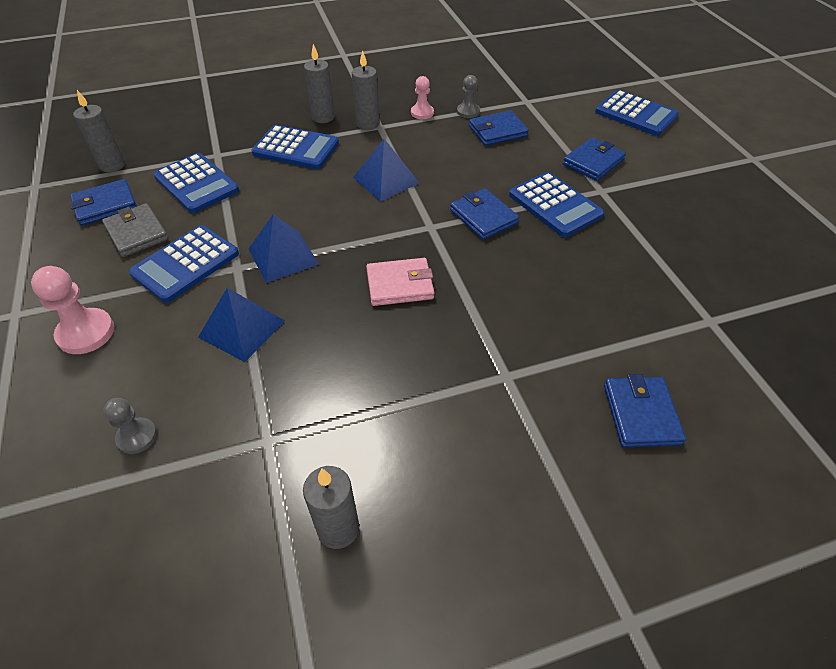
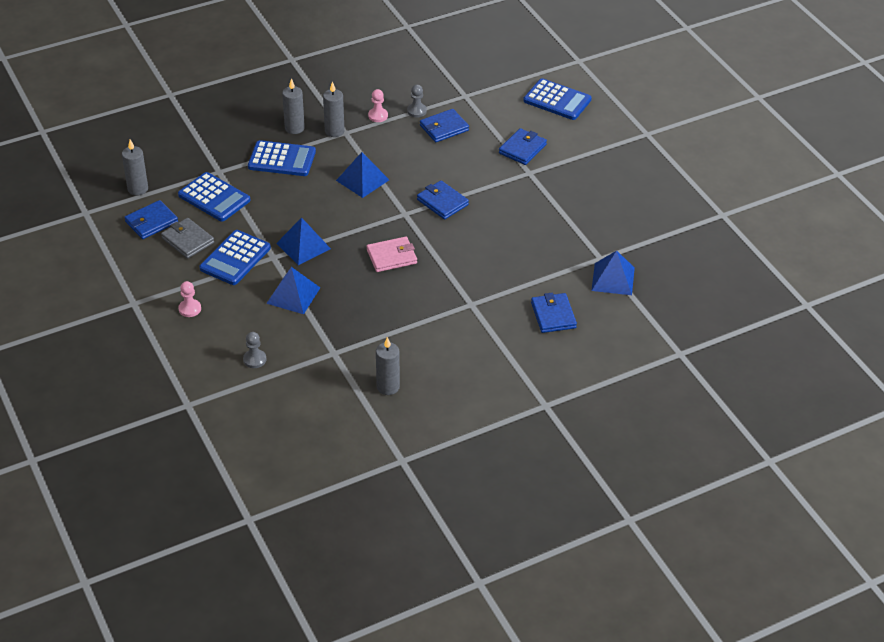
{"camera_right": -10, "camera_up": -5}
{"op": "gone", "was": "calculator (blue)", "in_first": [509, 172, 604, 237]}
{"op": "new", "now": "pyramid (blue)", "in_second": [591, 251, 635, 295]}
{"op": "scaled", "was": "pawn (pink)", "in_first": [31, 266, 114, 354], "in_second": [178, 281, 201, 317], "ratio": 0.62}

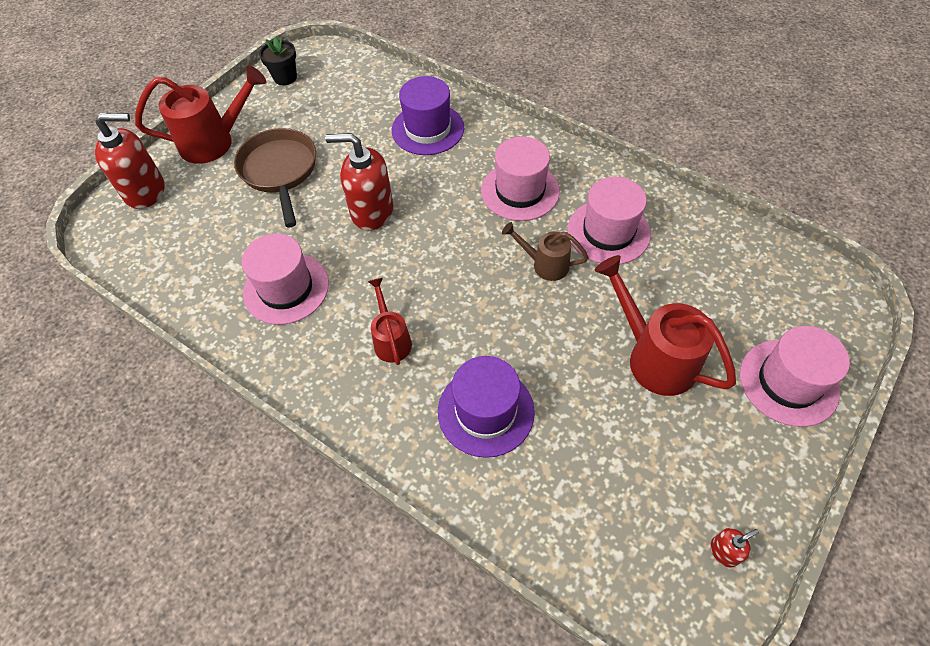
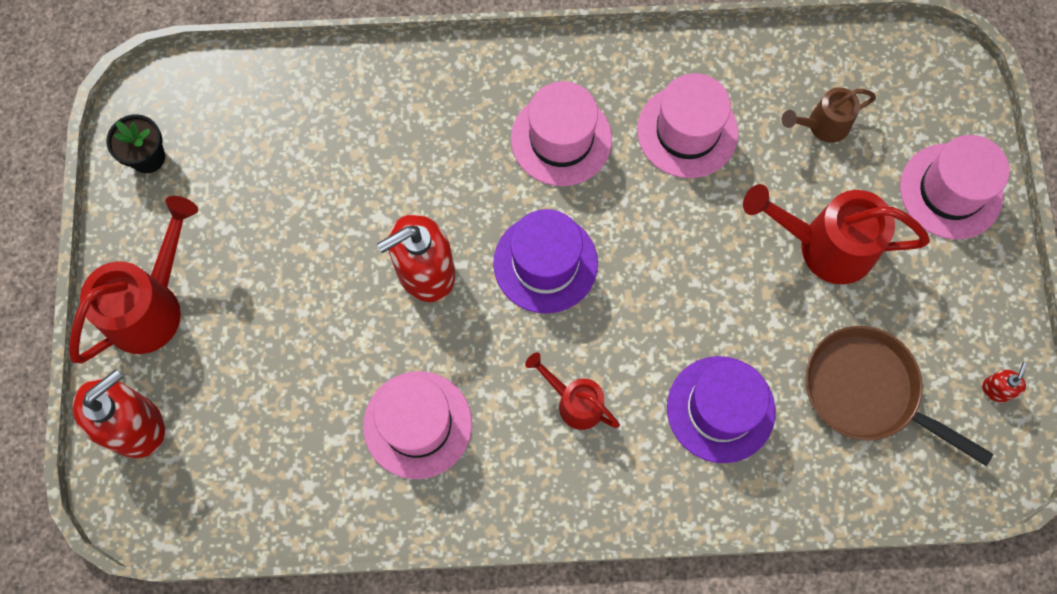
{"camera_right": -40, "camera_up": 15}
{"op": "shifted", "was": "pan (brown)", "in_first": [234, 128, 316, 227], "in_second": [805, 326, 993, 466]}
{"op": "shifted", "was": "hat (purple)", "in_first": [392, 76, 464, 155], "in_second": [493, 209, 598, 314]}
{"op": "shifted", "was": "watering can (brown)", "in_first": [502, 222, 589, 281], "in_second": [782, 87, 876, 143]}

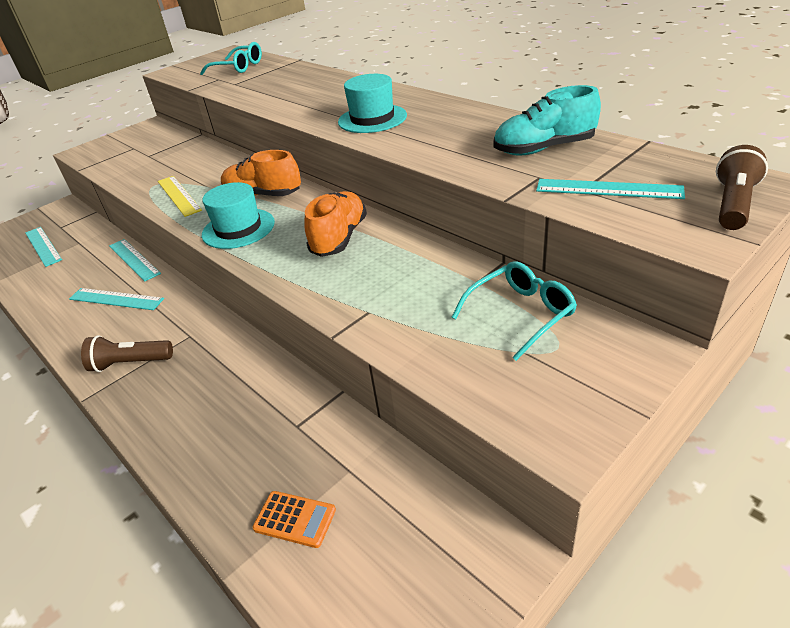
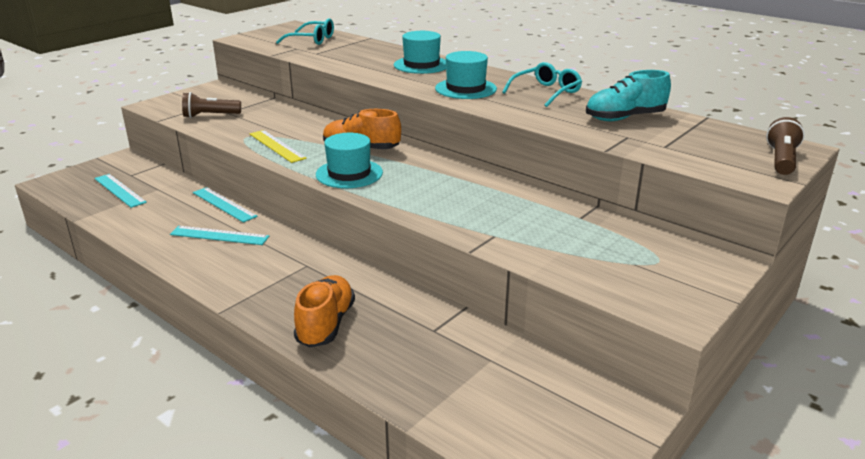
{"camera_right": -10, "camera_up": -10}
{"op": "gone", "was": "calculator (orange)", "in_first": [253, 491, 336, 548]}
{"op": "gone", "was": "ruler (turquoise)", "in_first": [536, 179, 685, 199]}
{"op": "new", "now": "hat (turquoise)", "in_second": [394, 31, 446, 74]}
{"op": "shifted", "was": "flashlight (brown)", "in_first": [81, 335, 173, 372], "in_second": [182, 92, 241, 118]}
{"op": "shifted", "was": "shoe (orange)", "in_first": [304, 191, 367, 257], "in_second": [294, 275, 355, 347]}
{"op": "shifted", "was": "glasses (turquoise)", "in_first": [451, 261, 577, 361], "in_second": [502, 62, 582, 107]}

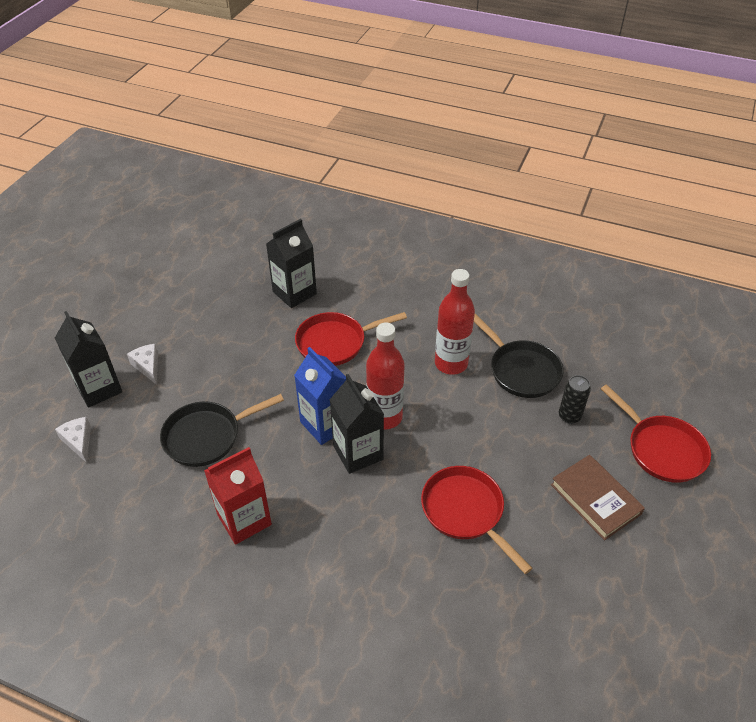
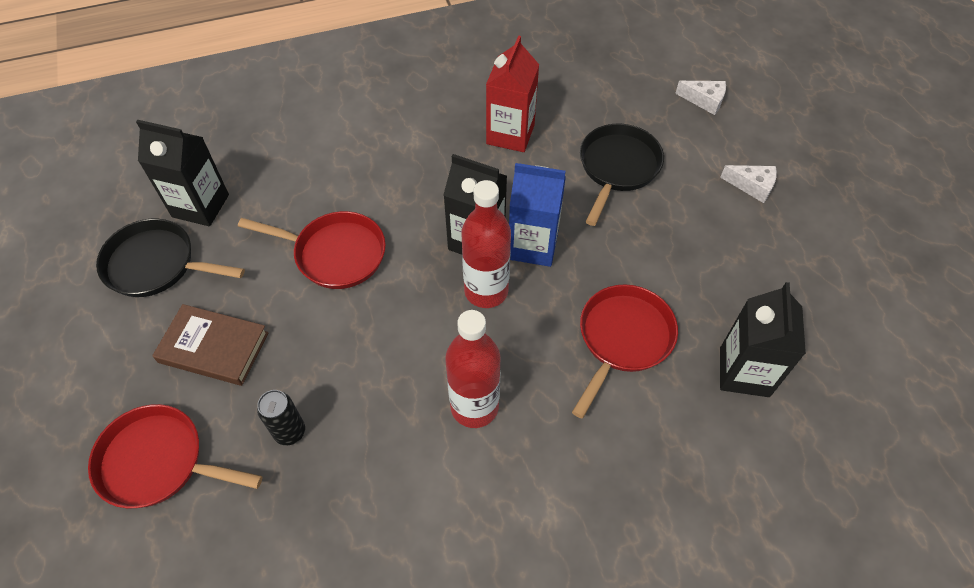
{"camera_right": 140, "camera_up": 10}
{"op": "shifted", "was": "carton (black)", "in_first": [55, 311, 122, 408], "in_second": [136, 120, 229, 226]}
{"op": "shifted", "was": "pan (black)", "in_first": [474, 314, 564, 398], "in_second": [96, 219, 245, 297]}

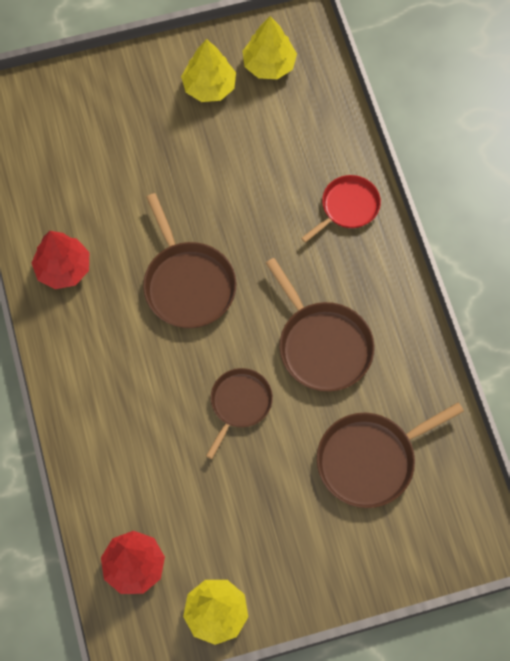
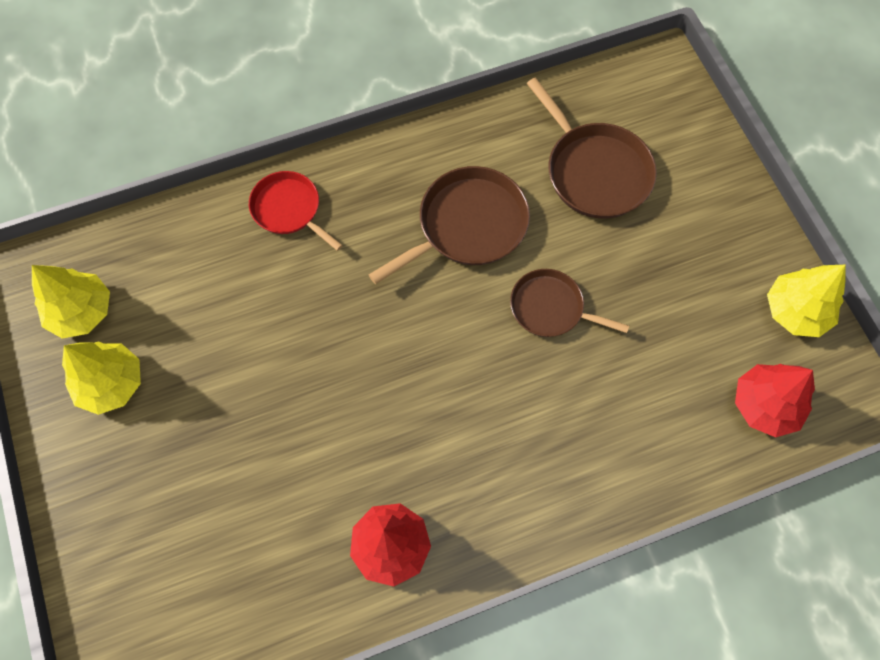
{"camera_right": -95, "camera_up": 0}
{"op": "gone", "was": "pan (brown)", "in_first": [143, 193, 237, 328]}

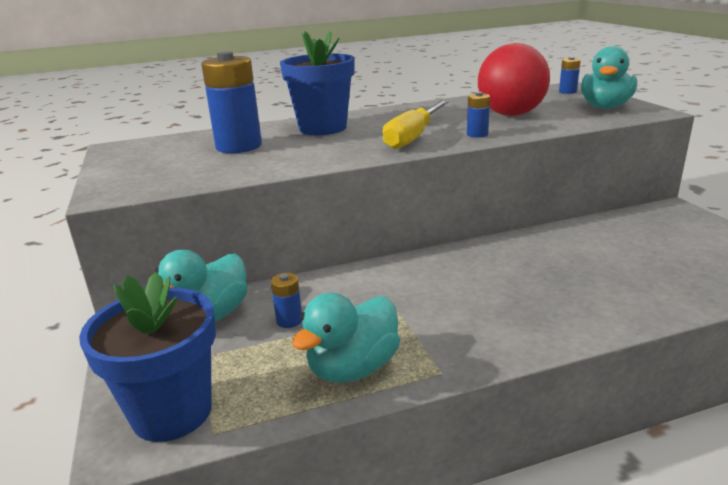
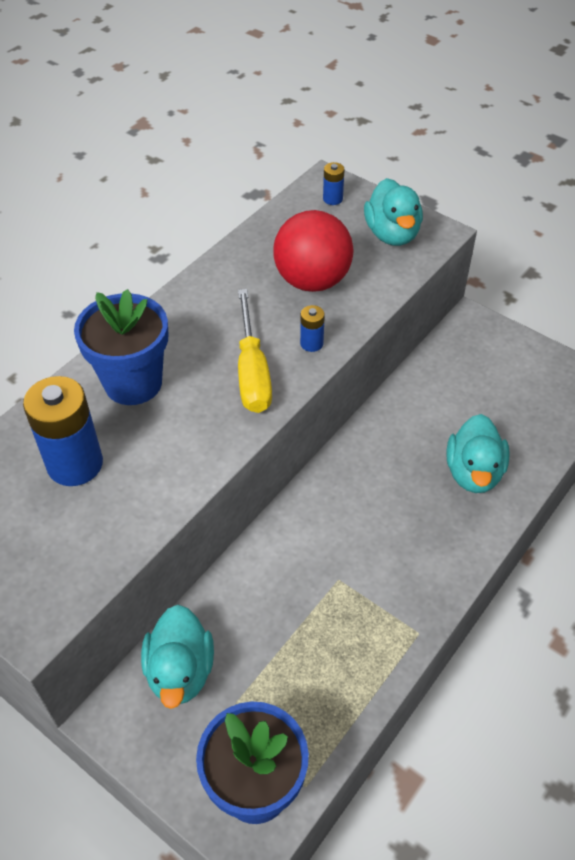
{"camera_right": -35, "camera_up": 25}
{"op": "gone", "was": "battery (blue)", "in_first": [271, 273, 302, 328]}
{"op": "shifted", "was": "duck (turquoise)", "in_first": [292, 292, 400, 383], "in_second": [446, 414, 510, 493]}

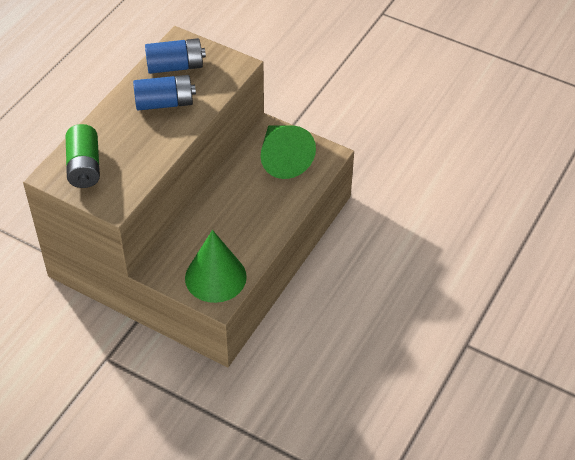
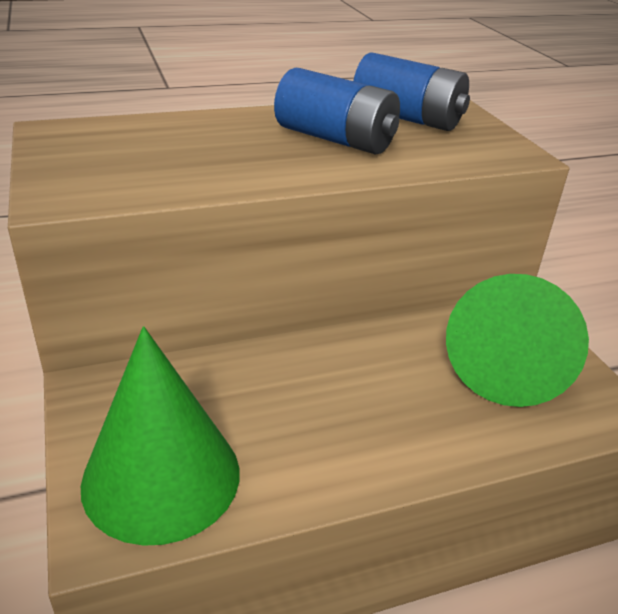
{"camera_right": 40, "camera_up": -15}
{"op": "gone", "was": "battery (green)", "in_first": [66, 124, 100, 188]}

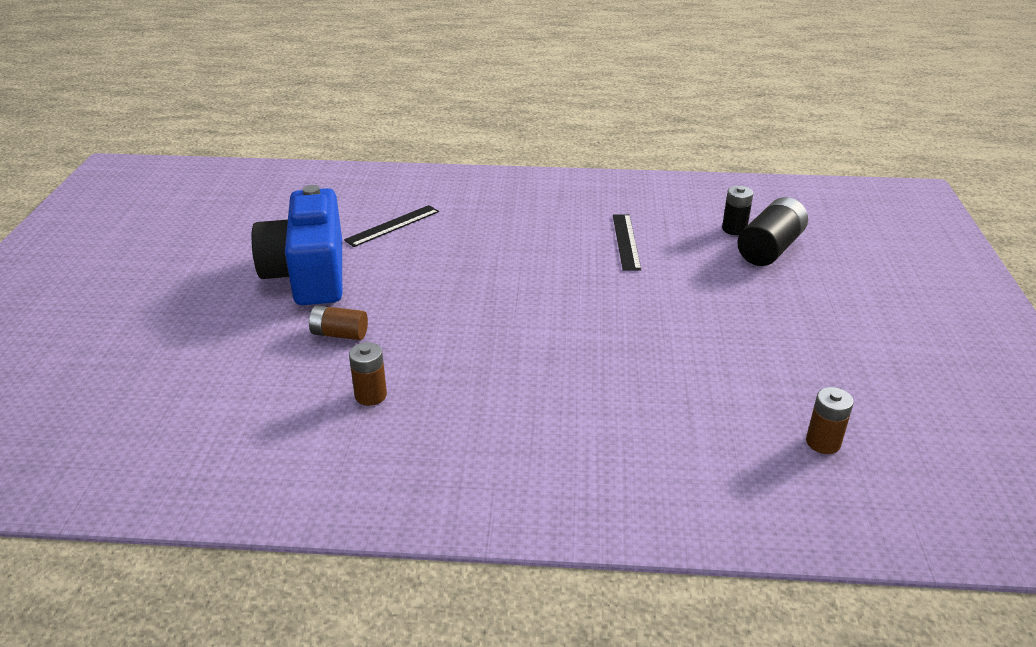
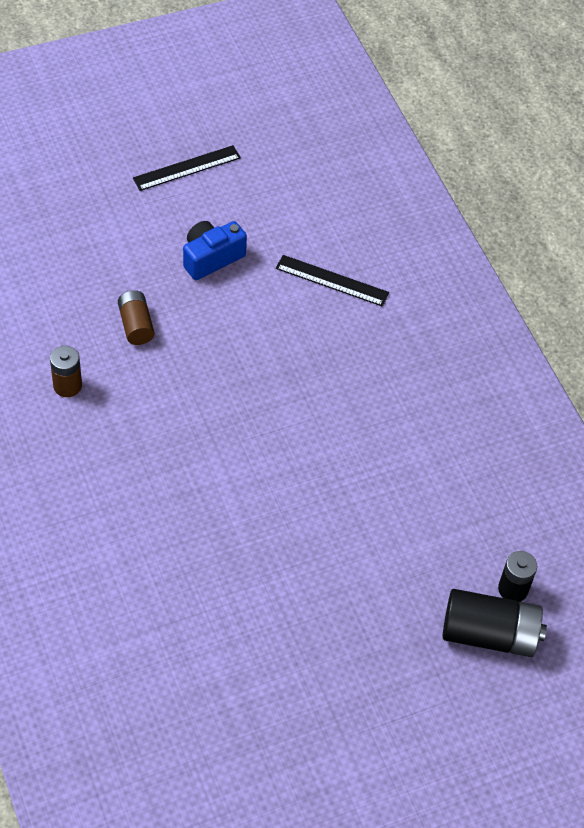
{"camera_right": 60, "camera_up": 20}
{"op": "gone", "was": "battery (brown)", "in_first": [806, 387, 854, 454]}
{"op": "shifted", "was": "ruler (black)", "in_first": [613, 214, 641, 271], "in_second": [133, 145, 241, 191]}
{"op": "scaled", "was": "camera (blue)", "in_first": [252, 185, 342, 305], "in_second": [183, 221, 247, 280], "ratio": 0.52}

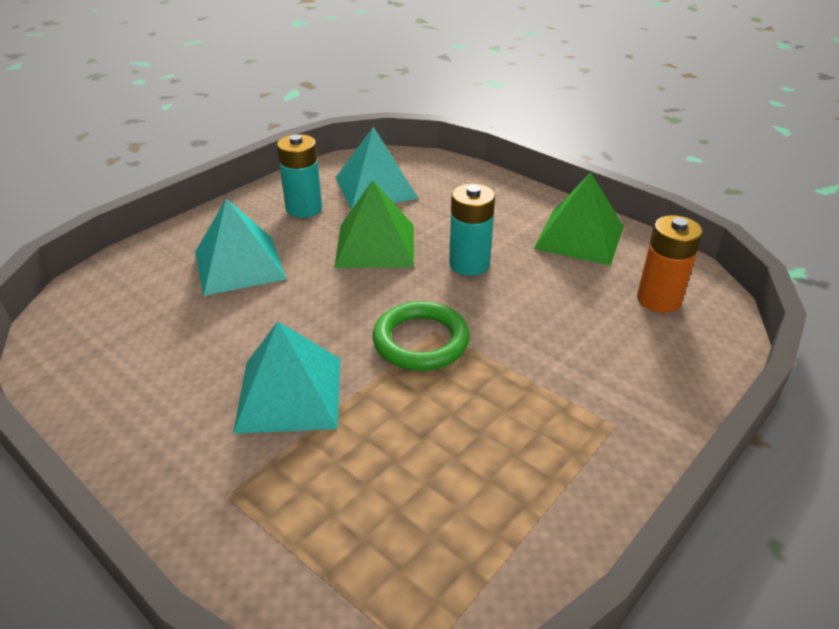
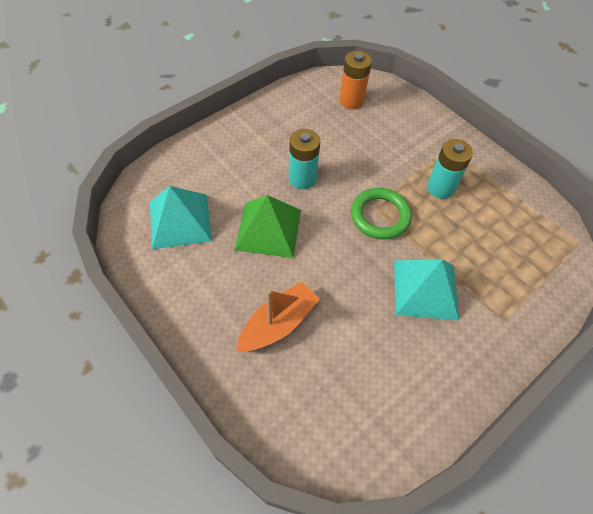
{"camera_right": -85, "camera_up": 20}
{"op": "gone", "was": "pyramid (green)", "in_first": [534, 173, 624, 266]}
{"op": "shifted", "was": "battery (turquoise)", "in_first": [277, 134, 322, 218], "in_second": [427, 139, 473, 199]}
{"op": "swapped", "was": "pyramid (turquoise)", "now": "boat (orange)", "in_first": [195, 198, 286, 296], "in_second": [236, 282, 320, 351]}

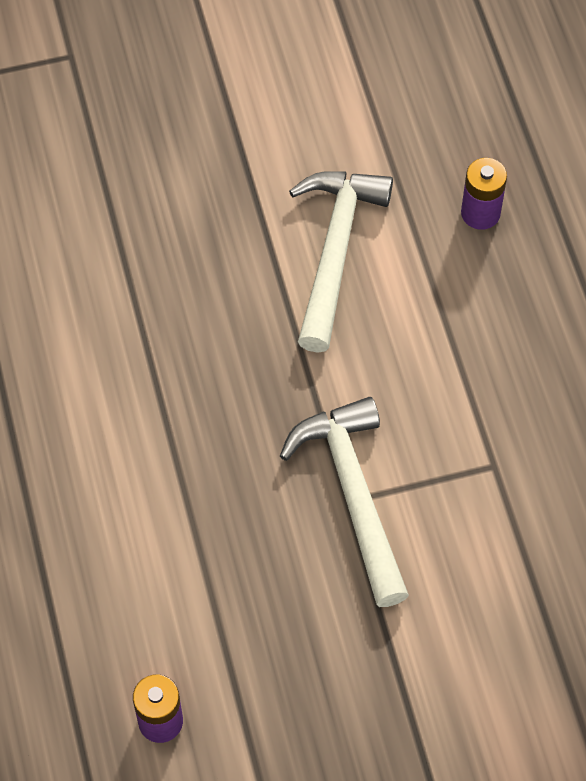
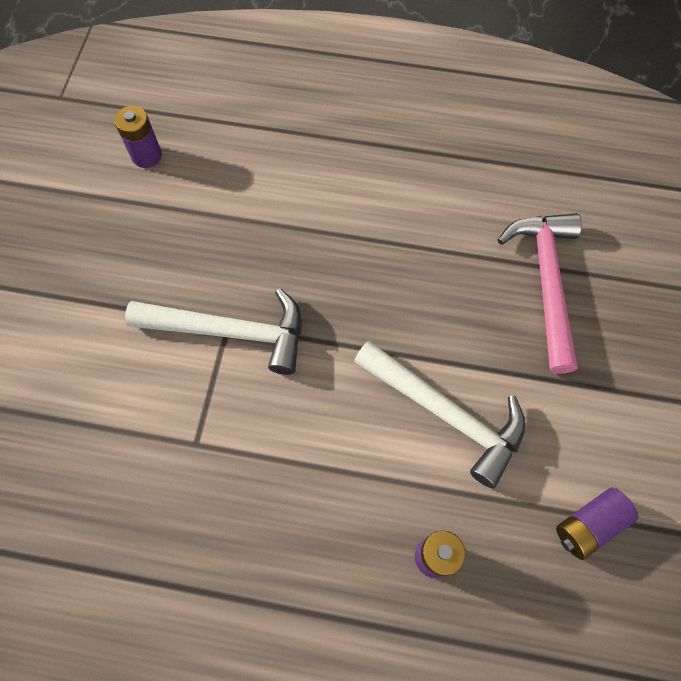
{"camera_right": 115, "camera_up": 5}
{"op": "new", "now": "hammer (pink)", "in_second": [498, 213, 582, 374]}
{"op": "new", "now": "battery (purple)", "in_second": [556, 488, 638, 560]}

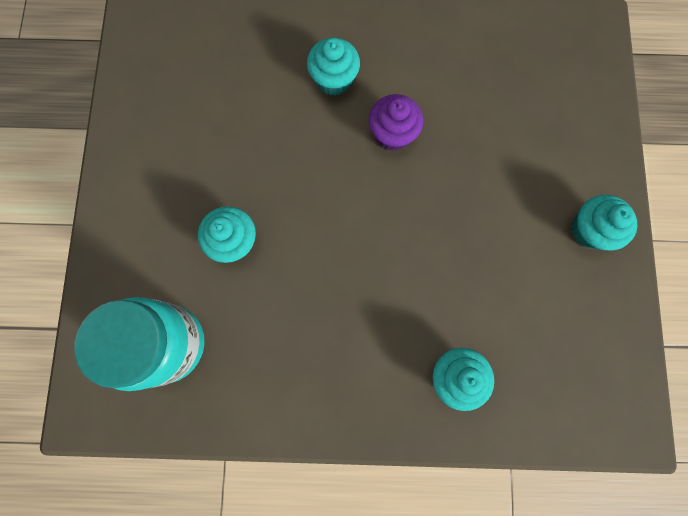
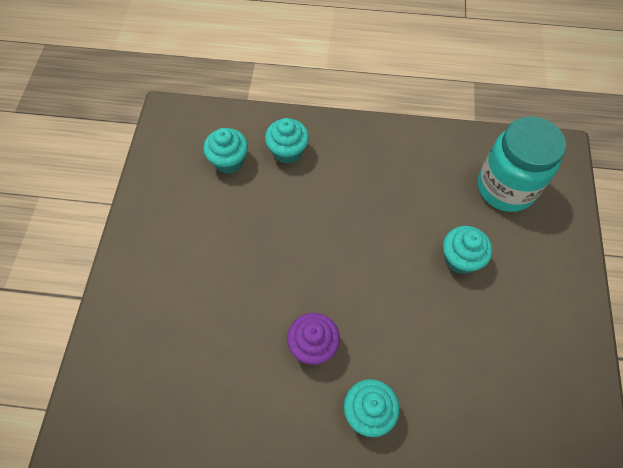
{"camera_right": -175, "camera_up": -15}
{"op": "shifted", "was": "cupcake (turquoise)", "in_first": [571, 195, 637, 251], "in_second": [203, 128, 248, 173]}

